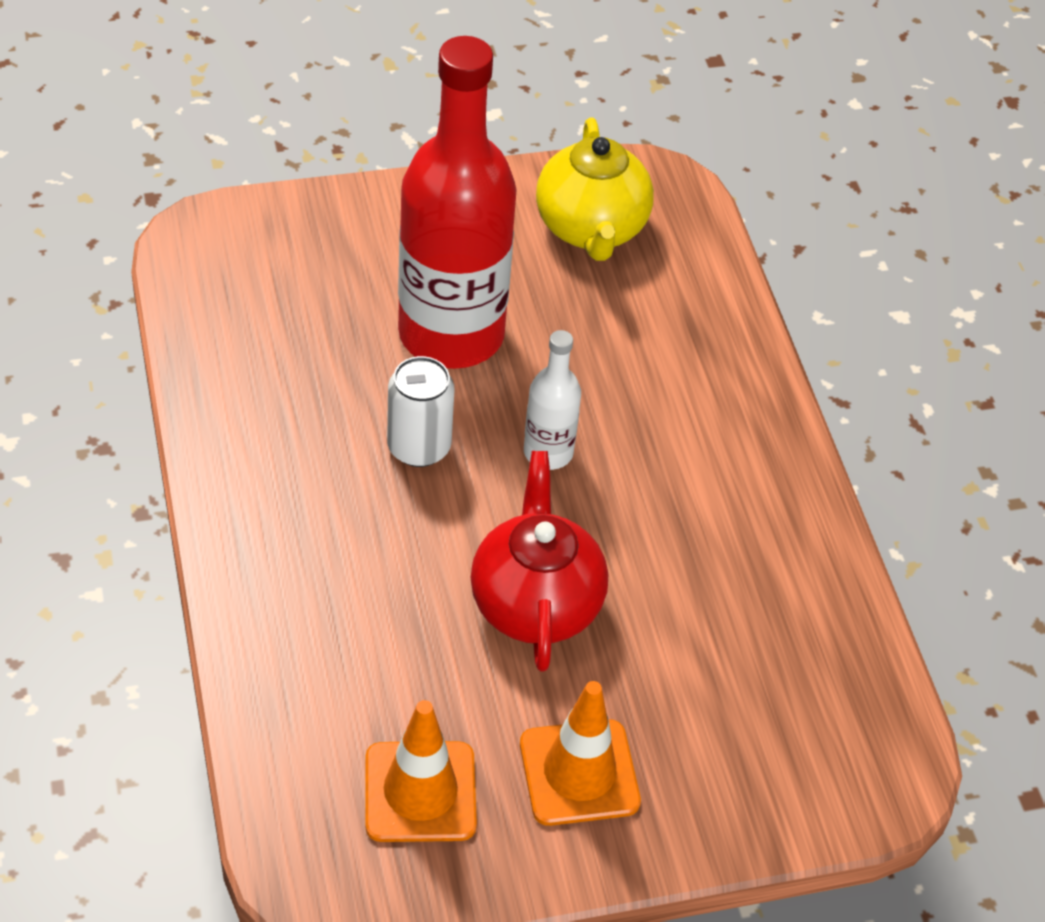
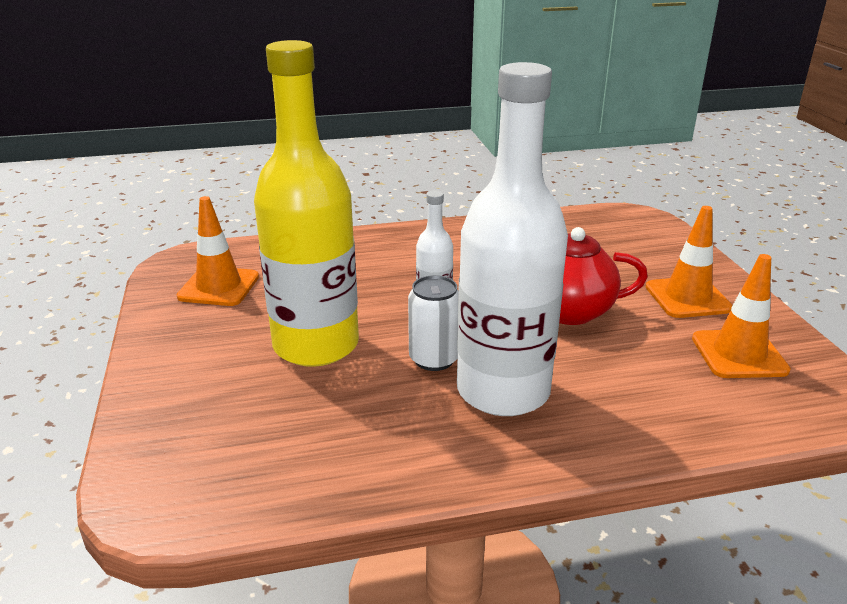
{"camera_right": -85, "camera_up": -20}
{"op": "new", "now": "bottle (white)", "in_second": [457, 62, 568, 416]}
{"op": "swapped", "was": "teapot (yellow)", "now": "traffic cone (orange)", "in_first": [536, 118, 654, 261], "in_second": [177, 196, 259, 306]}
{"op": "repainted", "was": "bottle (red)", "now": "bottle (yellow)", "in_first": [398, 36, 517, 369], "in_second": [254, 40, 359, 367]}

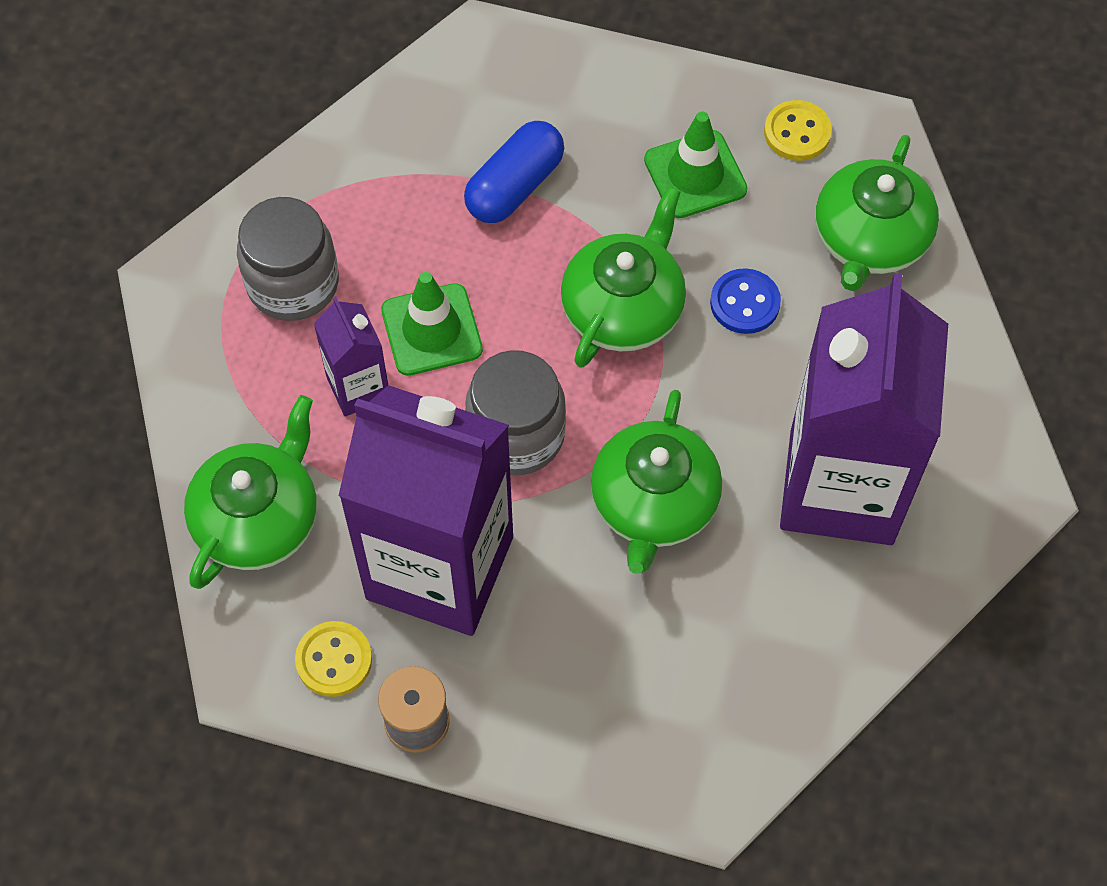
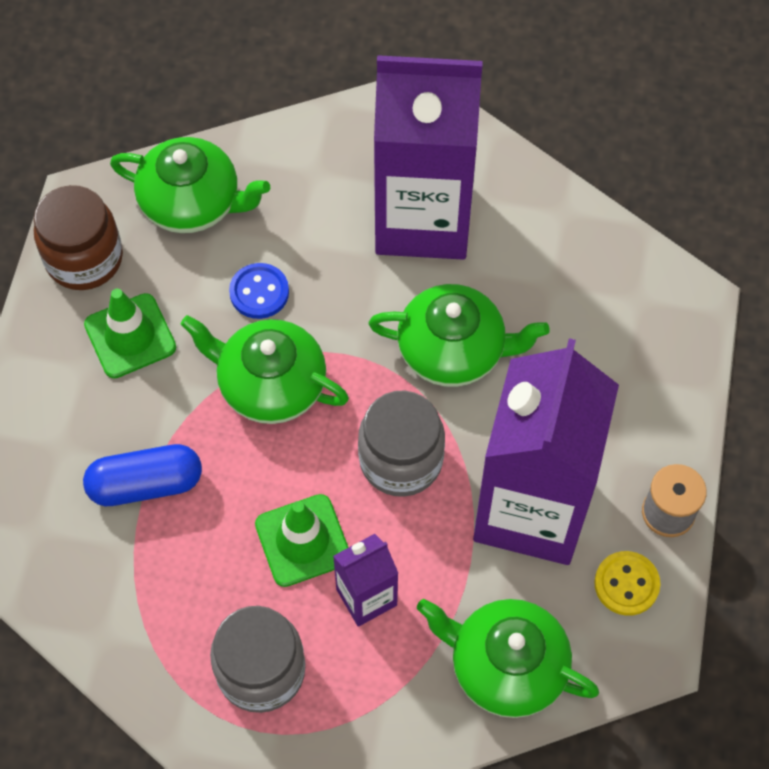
{"camera_right": -95, "camera_up": 0}
{"op": "swapped", "was": "button (yellow)", "now": "jar (brown)", "in_first": [764, 100, 832, 161], "in_second": [34, 185, 123, 290]}
{"op": "rotated", "was": "capsule (blue)", "in_first": [464, 121, 564, 223], "in_second": [83, 444, 202, 506], "clockwise": -45}

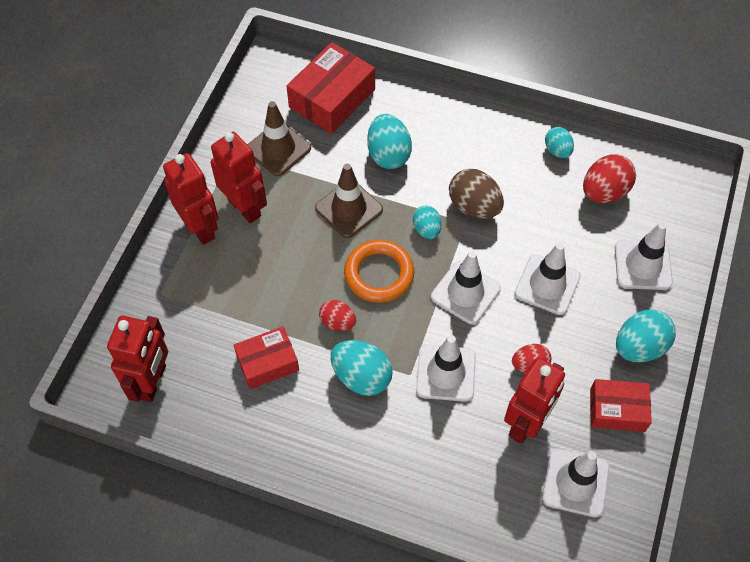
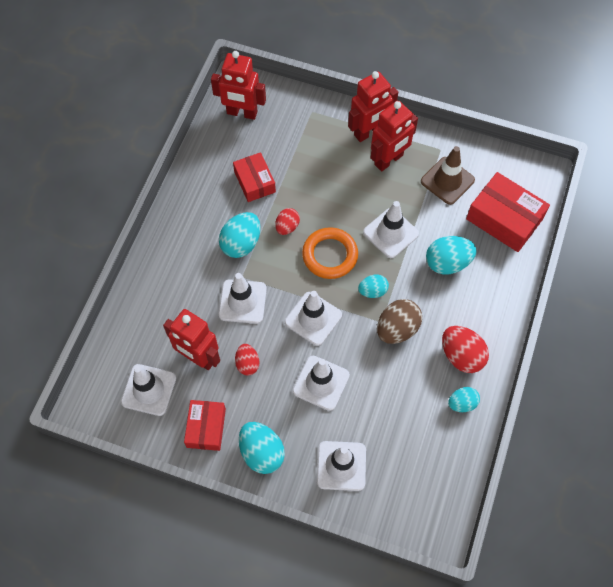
{"camera_right": 90, "camera_up": 5}
{"op": "shifted", "was": "egg (red)", "in_first": [583, 154, 636, 203], "in_second": [442, 326, 489, 373]}
{"op": "repainted", "was": "traffic cone (brown)", "now": "traffic cone (white)", "in_first": [315, 164, 383, 238], "in_second": [363, 201, 419, 258]}

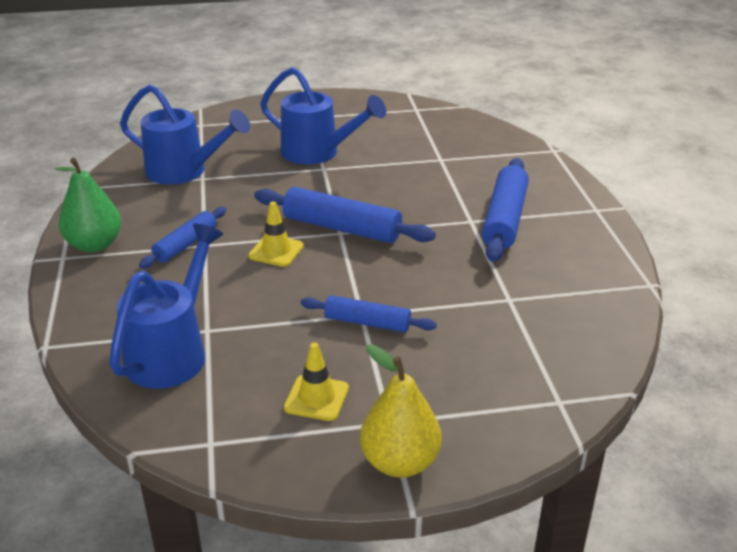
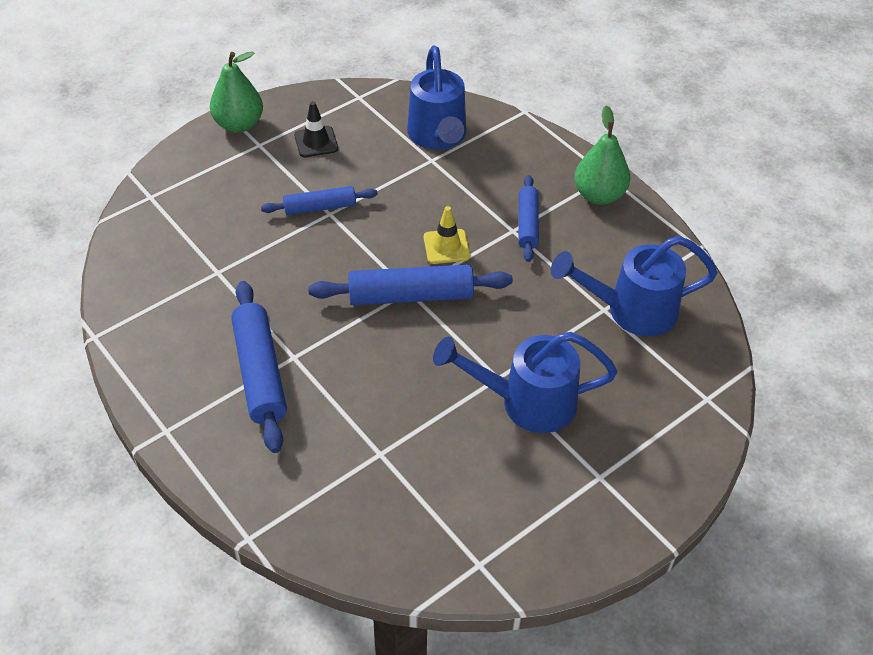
{"camera_right": 150, "camera_up": 15}
{"op": "repainted", "was": "traffic cone (yellow)", "now": "traffic cone (black)", "in_first": [284, 342, 349, 421], "in_second": [294, 101, 338, 157]}
{"op": "repainted", "was": "pear (yellow)", "now": "pear (green)", "in_first": [360, 344, 442, 478], "in_second": [210, 51, 263, 133]}

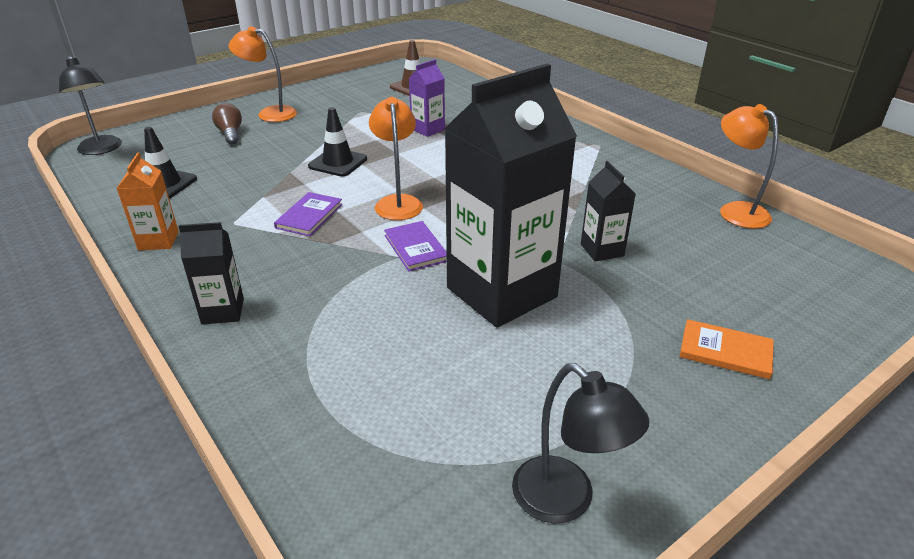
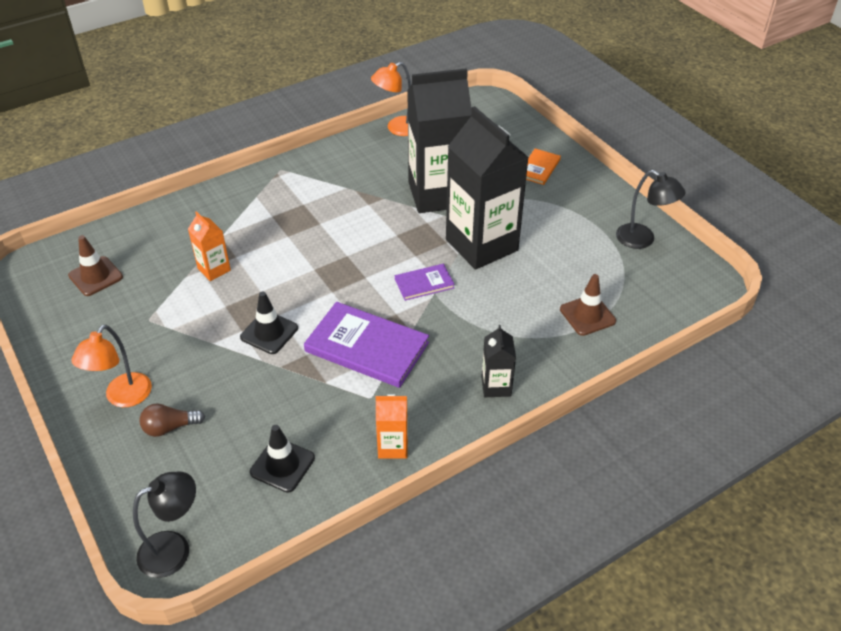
{"camera_right": -85, "camera_up": 10}
{"op": "gone", "was": "lamp (orange)", "in_first": [369, 97, 423, 220]}
{"op": "new", "now": "traffic cone (brown)", "in_second": [560, 274, 616, 336]}
{"op": "repainted", "was": "carton (purple)", "now": "carton (orange)", "in_first": [409, 59, 445, 137], "in_second": [188, 211, 231, 281]}
{"op": "rotated", "was": "lamp (black)", "in_first": [512, 363, 649, 523], "in_second": [616, 170, 686, 249], "clockwise": 75}
{"op": "scaled", "was": "book (purple)", "in_first": [274, 192, 343, 236], "in_second": [304, 302, 429, 388], "ratio": 1.91}
{"op": "scaled", "was": "carton (black)", "in_first": [581, 161, 636, 262], "in_second": [407, 68, 472, 213], "ratio": 2.24}

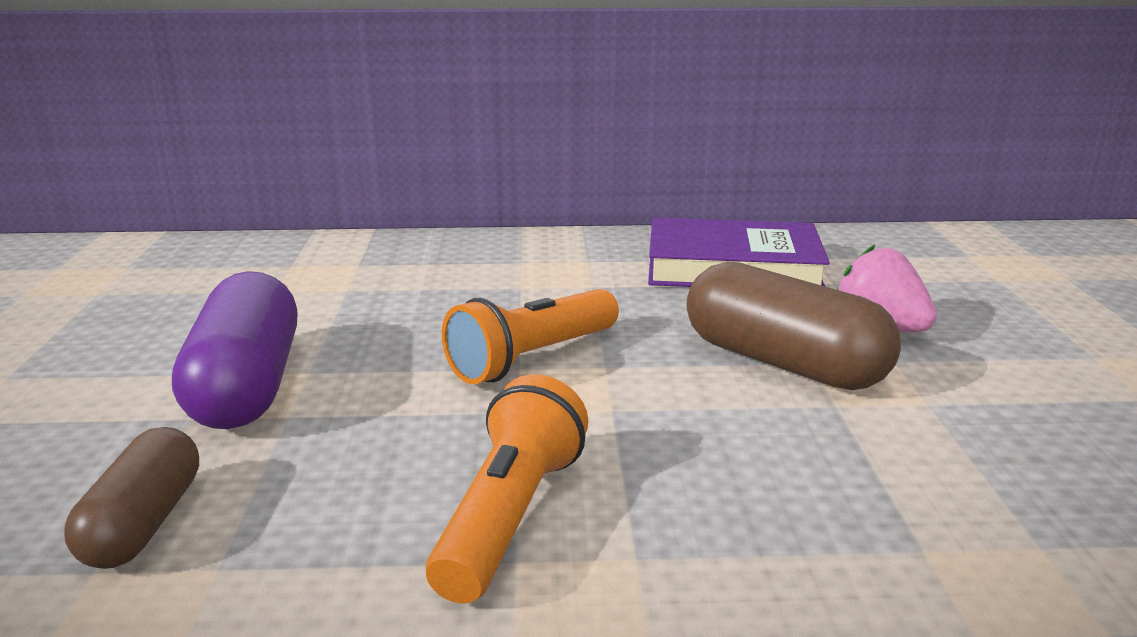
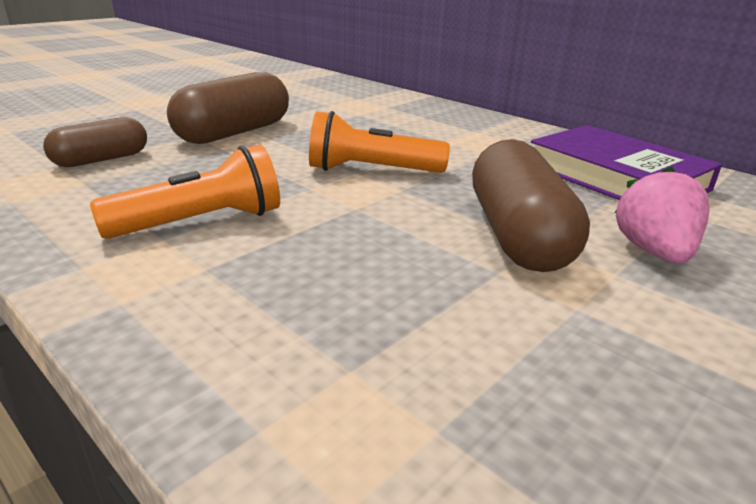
{"camera_right": 45, "camera_up": 5}
{"op": "repainted", "was": "capsule (purple)", "now": "capsule (brown)", "in_first": [172, 271, 298, 429], "in_second": [167, 72, 289, 144]}

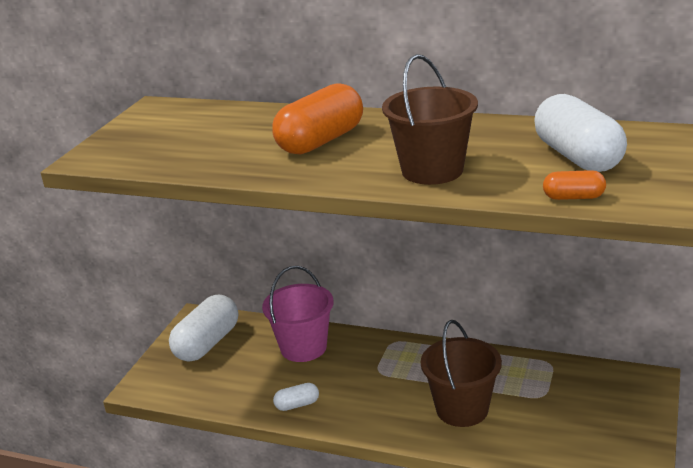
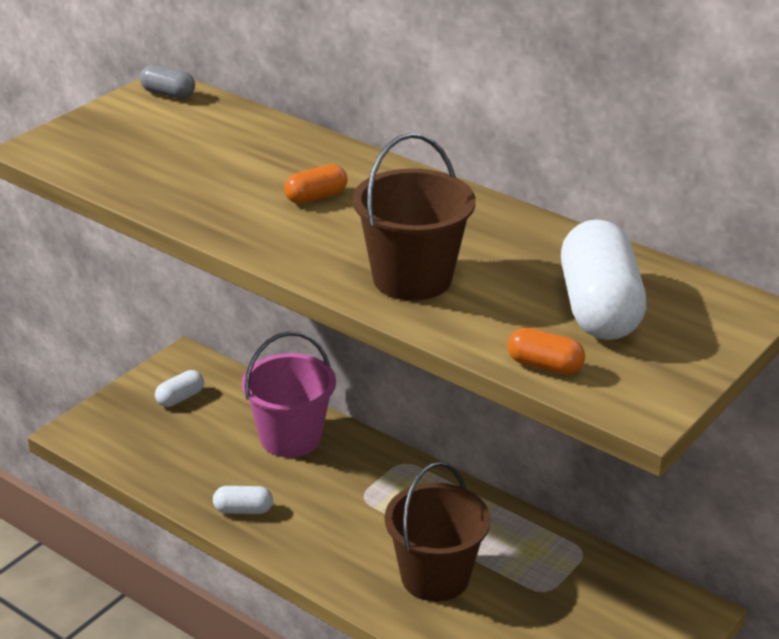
{"camera_right": 15, "camera_up": 5}
{"op": "new", "now": "capsule (grey)", "in_second": [140, 65, 195, 99]}
{"op": "scaled", "was": "capsule (white)", "in_first": [169, 295, 238, 362], "in_second": [155, 370, 204, 407], "ratio": 0.48}
{"op": "scaled", "was": "capsule (orange)", "in_first": [272, 83, 363, 154], "in_second": [284, 164, 347, 204], "ratio": 0.48}

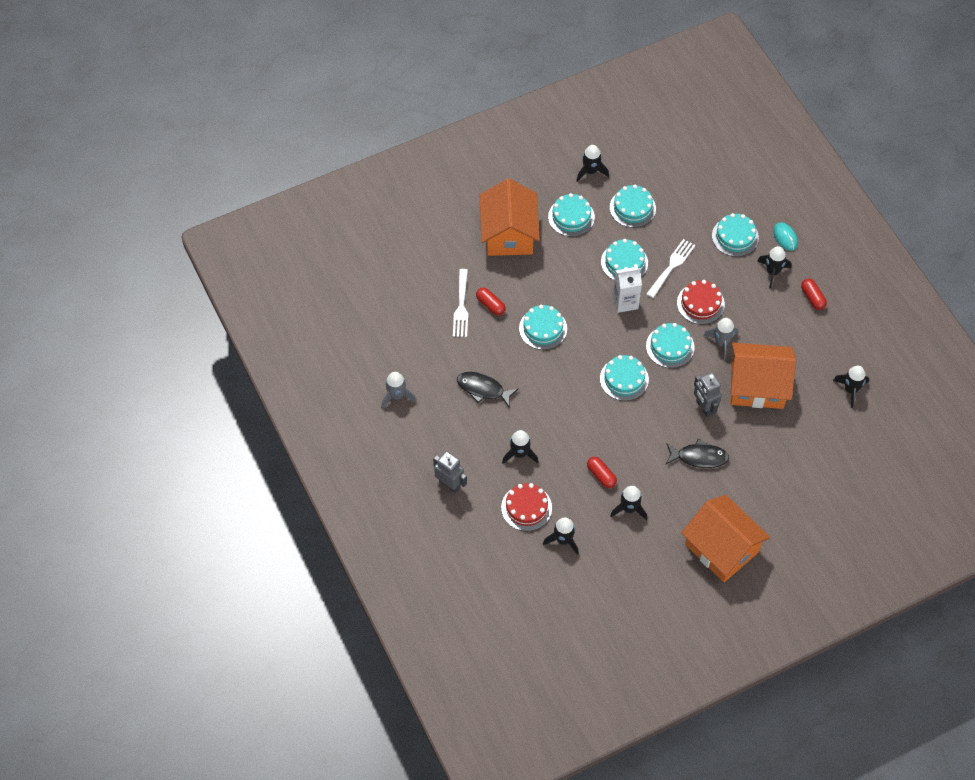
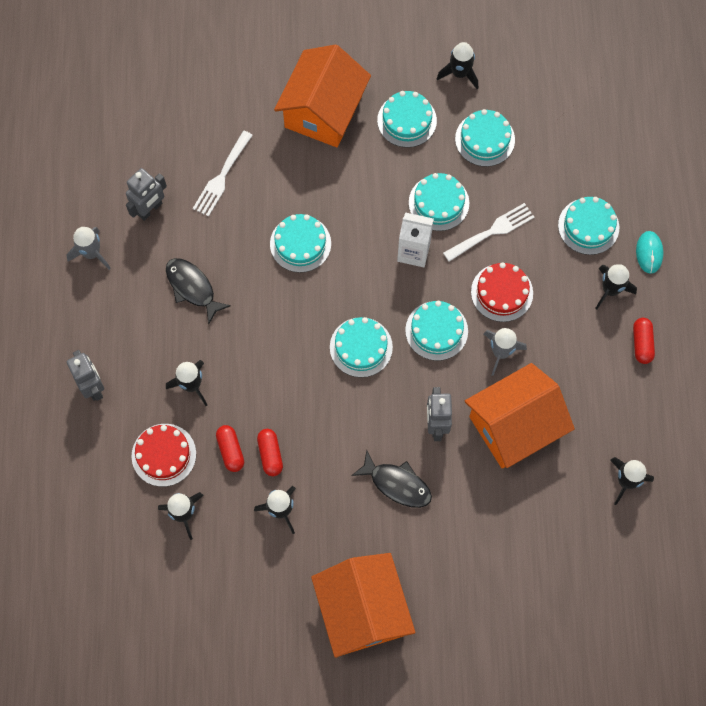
{"camera_right": 25, "camera_up": 10}
{"op": "new", "now": "robot (grey)", "in_second": [126, 168, 167, 221]}
{"op": "shifted", "was": "capsule (red)", "in_first": [476, 287, 506, 316], "in_second": [216, 425, 244, 472]}
{"op": "rotated", "was": "house (orange)", "in_first": [731, 343, 796, 409], "in_second": [465, 363, 575, 468], "clockwise": -60}

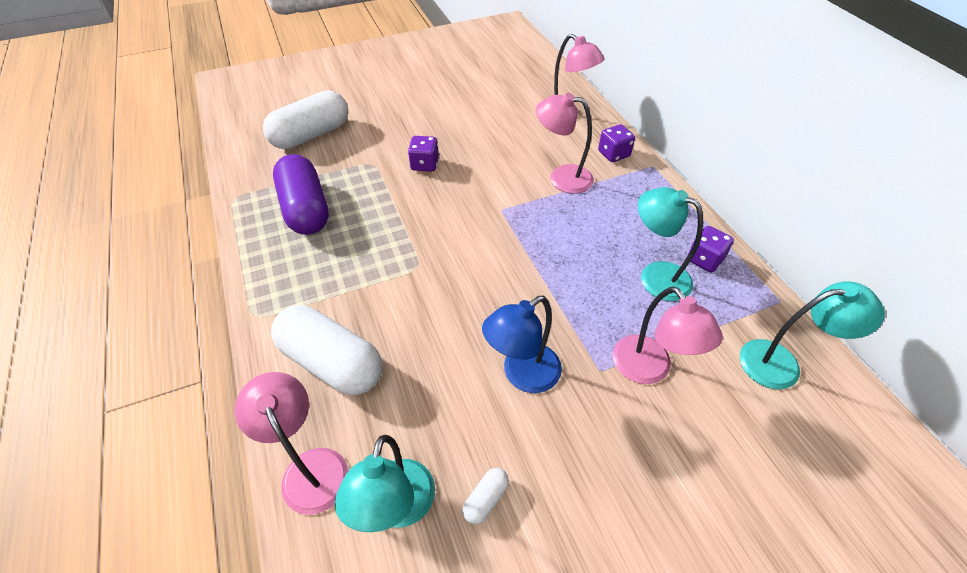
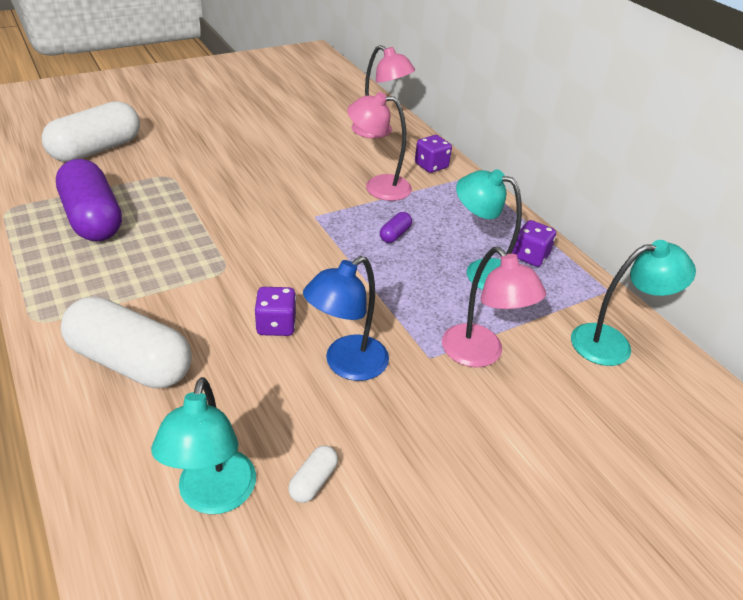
{"camera_right": -10, "camera_up": -10}
{"op": "gone", "was": "lamp (pink)", "in_first": [235, 372, 349, 515]}
{"op": "new", "now": "capsule (purple)", "in_second": [380, 212, 412, 243]}
{"op": "shifted", "was": "dice (purple)", "in_first": [408, 136, 439, 171], "in_second": [254, 287, 296, 336]}

